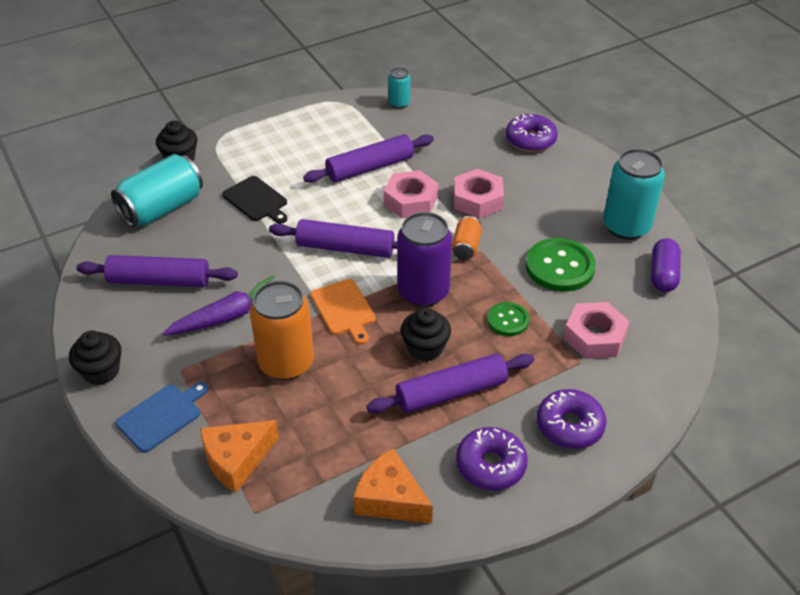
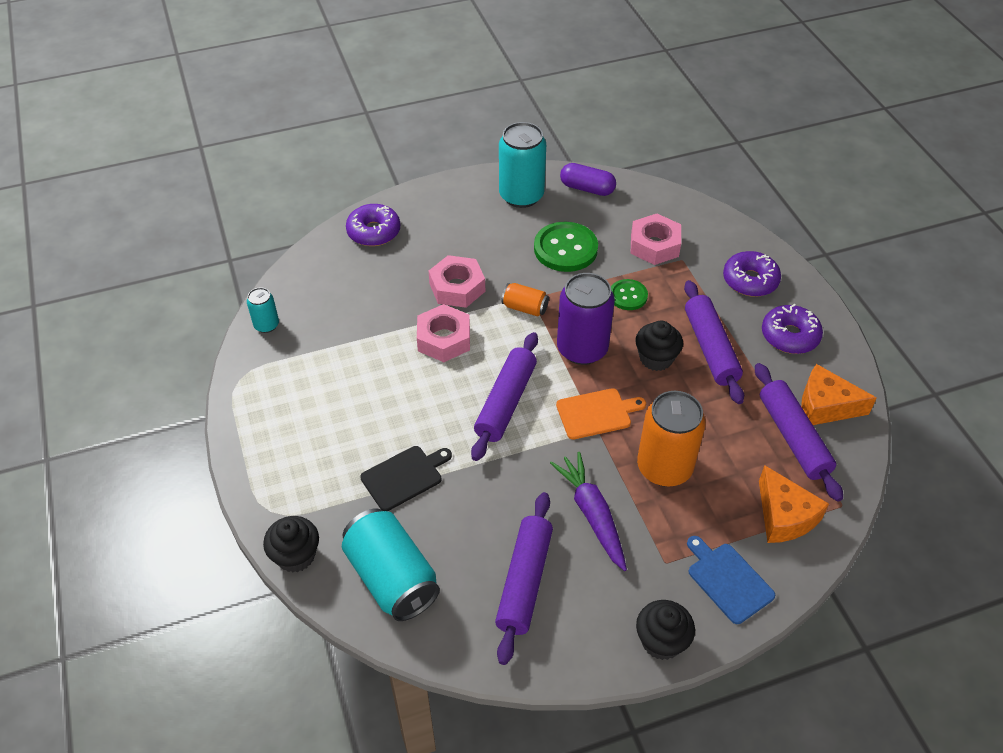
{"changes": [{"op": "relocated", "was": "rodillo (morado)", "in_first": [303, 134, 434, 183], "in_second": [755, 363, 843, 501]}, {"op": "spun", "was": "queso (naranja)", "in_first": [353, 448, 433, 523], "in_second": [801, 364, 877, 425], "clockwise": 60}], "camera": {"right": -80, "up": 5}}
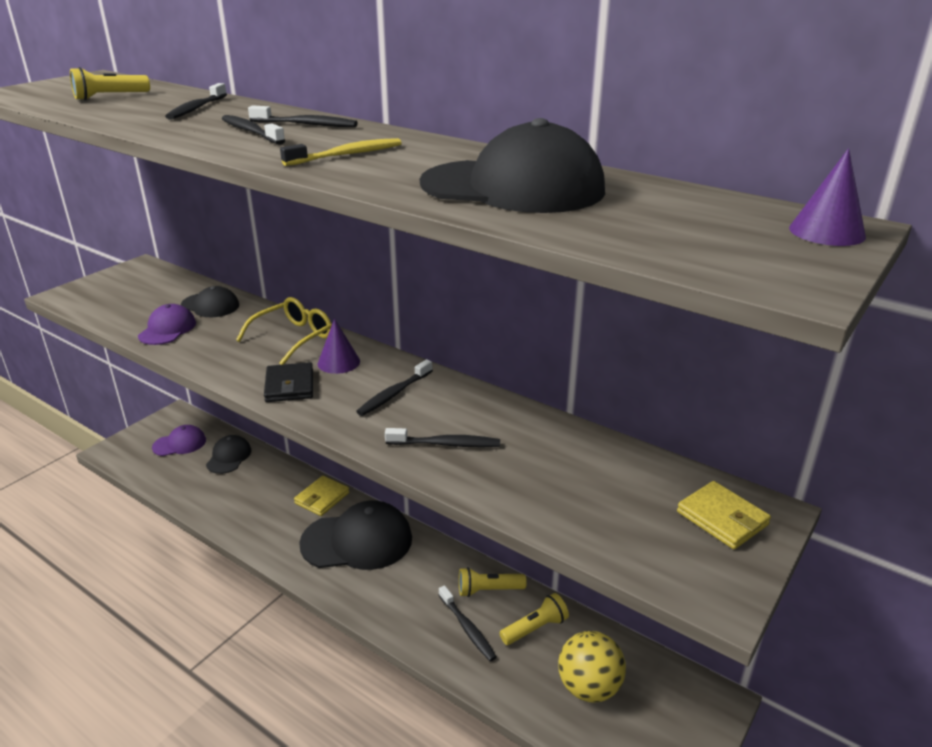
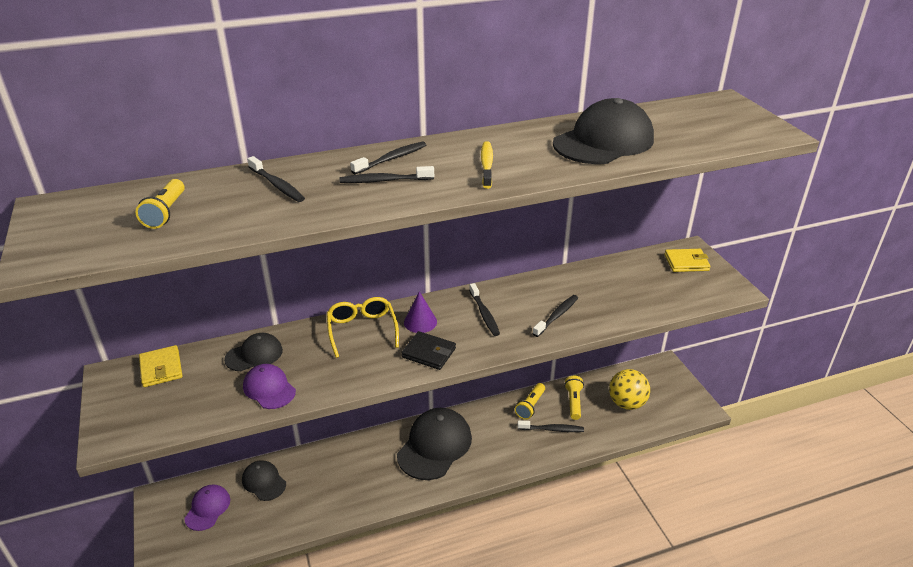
{"changes": [{"op": "missing", "was": "cono (morado)", "in_first": [789, 148, 866, 246]}, {"op": "relocated", "was": "cartera (amarillo)", "in_first": [294, 476, 349, 516], "in_second": [139, 345, 182, 387]}], "camera": {"right": -55, "up": 5}}
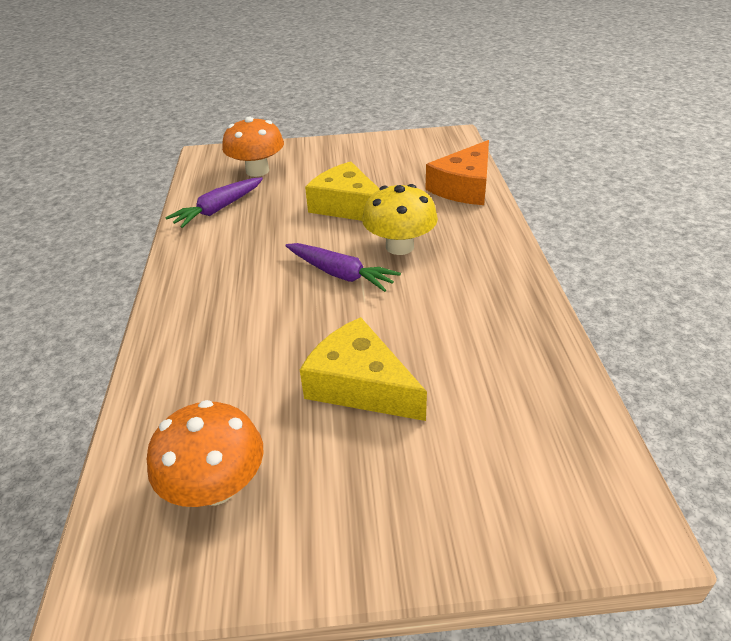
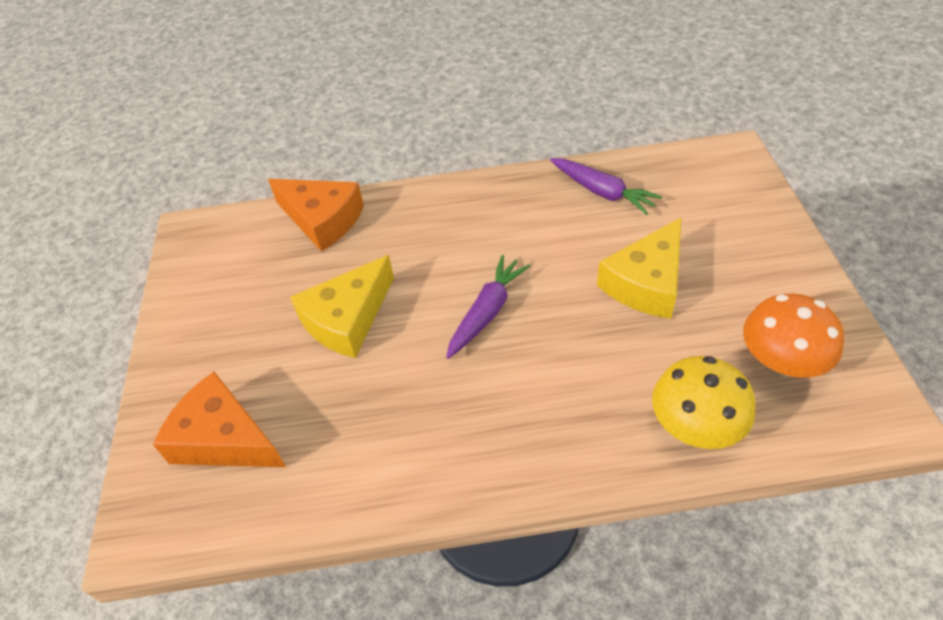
{"changes": [{"op": "relocated", "was": "zanahoria (morado)", "in_first": [165, 177, 263, 228], "in_second": [550, 158, 662, 215]}, {"op": "relocated", "was": "seta (amarillo)", "in_first": [362, 184, 438, 255], "in_second": [652, 356, 755, 449]}, {"op": "exchanged", "was": "seta (naranja)", "now": "queso (naranja)", "in_first": [222, 117, 284, 177], "in_second": [153, 372, 286, 467]}], "camera": {"right": -90, "up": 10}}
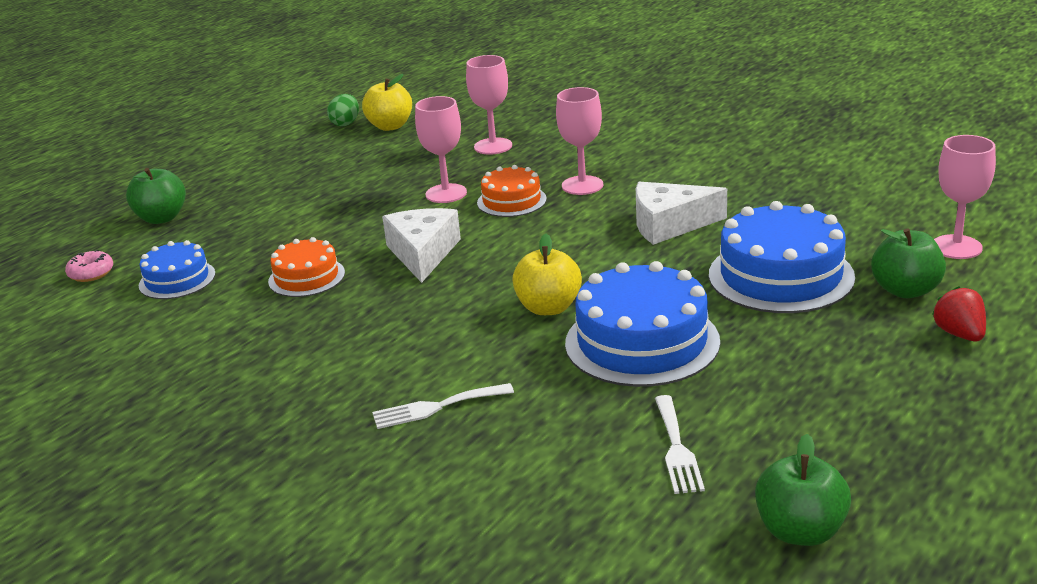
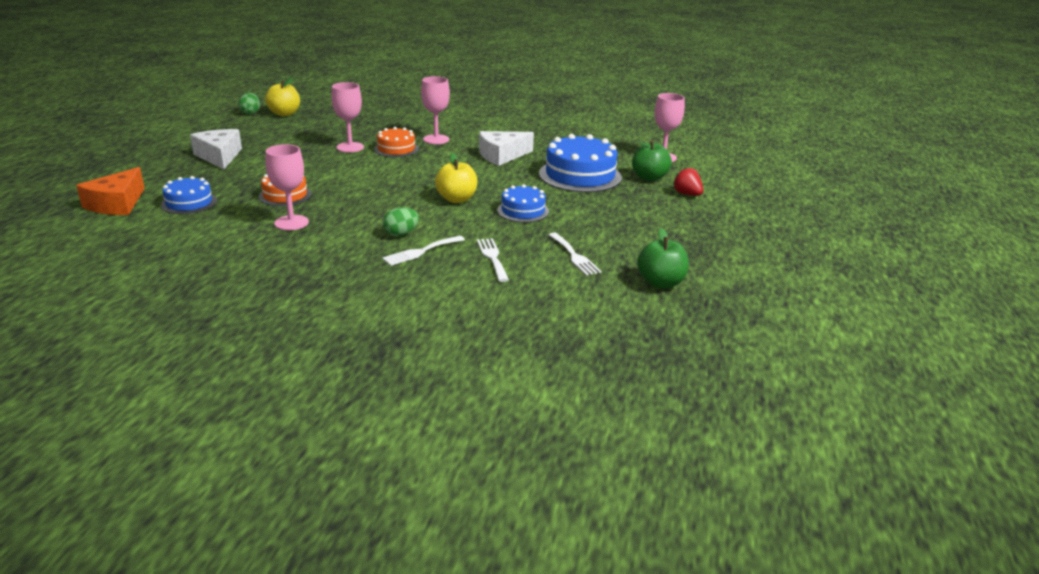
{"changes": [{"op": "missing", "was": "manzana (verde)", "in_first": [126, 168, 186, 224]}, {"op": "appeared", "now": "huevo (verde)", "in_second": [383, 207, 419, 236]}, {"op": "appeared", "now": "tenedor (blanco)", "in_second": [477, 238, 509, 282]}, {"op": "relocated", "was": "queso (blanco)", "in_first": [382, 208, 461, 283], "in_second": [190, 129, 242, 170]}, {"op": "relocated", "was": "copa (rosa)", "in_first": [466, 55, 512, 155], "in_second": [265, 144, 309, 230]}, {"op": "exchanged", "was": "rosquilla (rosa)", "now": "queso (naranja)", "in_first": [65, 250, 113, 282], "in_second": [76, 167, 145, 215]}, {"op": "size", "was": "tarta (azul)", "in_first": [565, 261, 720, 387], "in_second": [497, 184, 549, 222], "ratio": 0.57}], "camera": {"right": -25, "up": 0}}
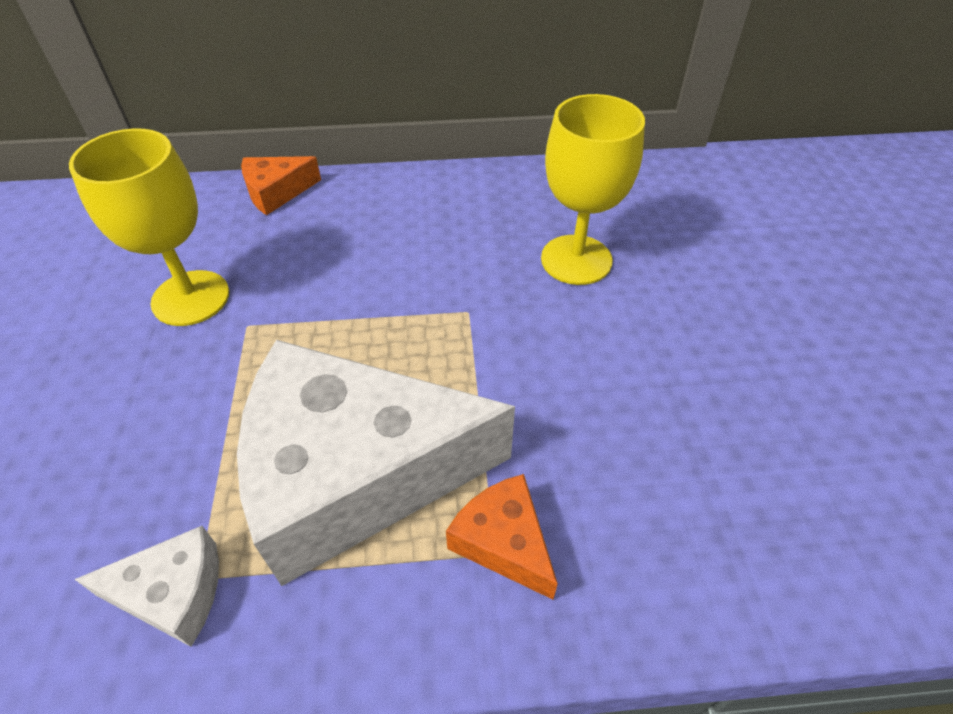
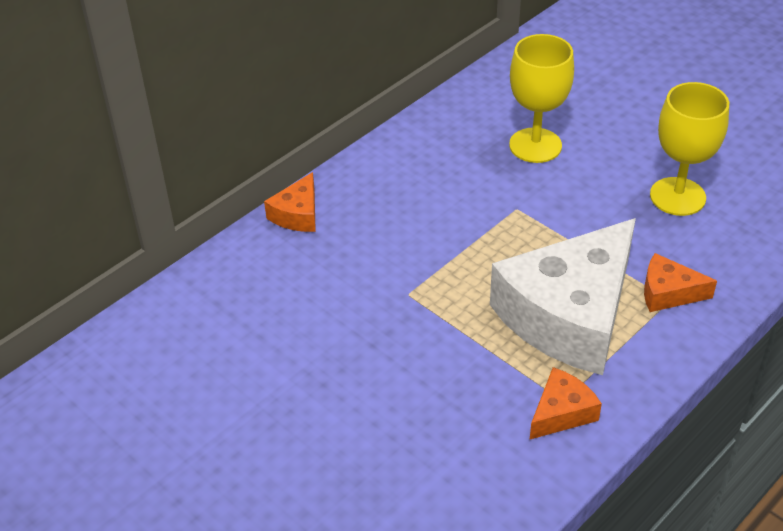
{"changes": [{"op": "relocated", "was": "copa (amarillo)", "in_first": [69, 128, 229, 326], "in_second": [650, 82, 729, 216]}, {"op": "colour", "was": "queso (blanco)", "now": "queso (naranja)", "in_first": [75, 526, 219, 647], "in_second": [530, 367, 602, 439]}], "camera": {"right": -40, "up": -5}}
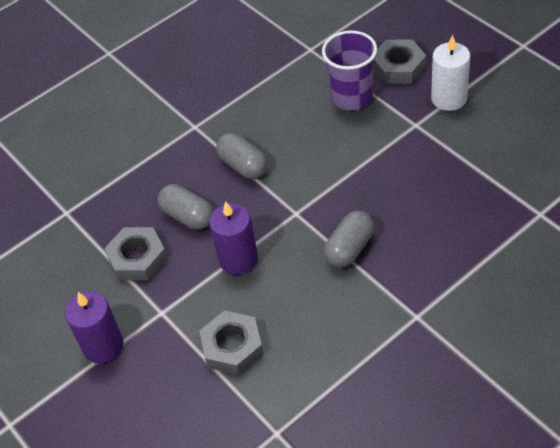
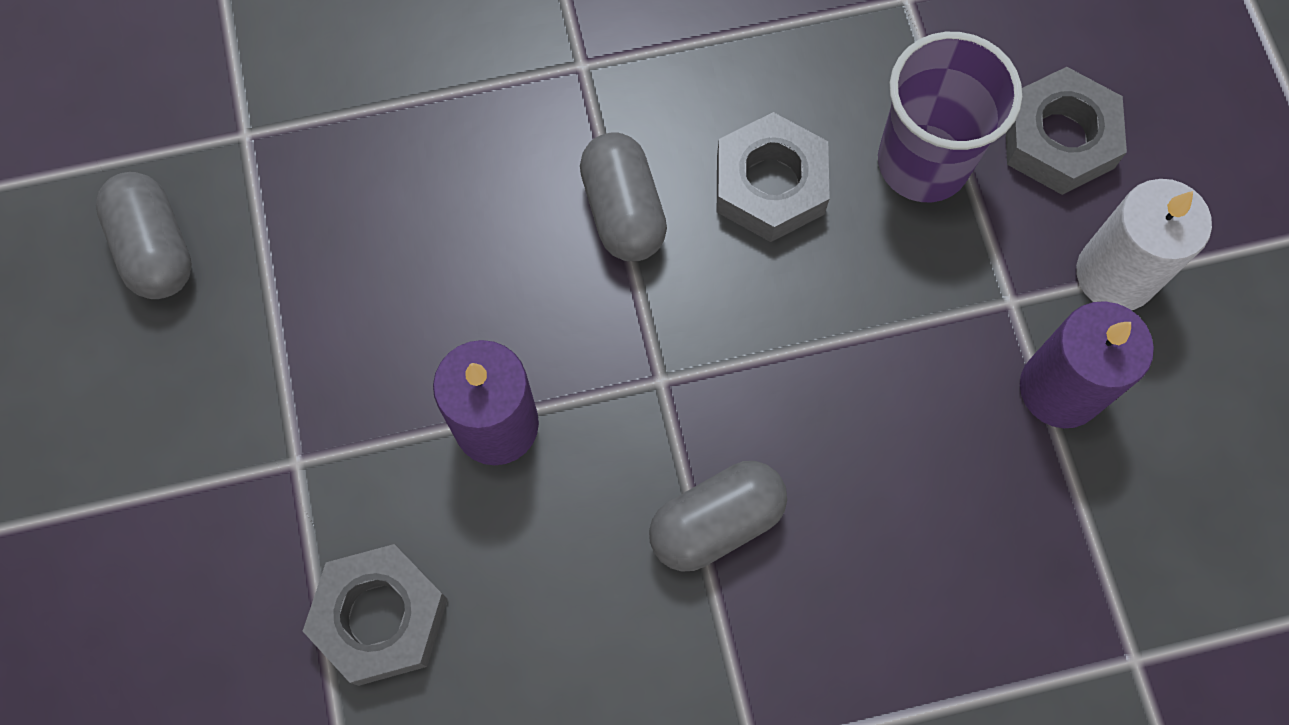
{"changes": [{"op": "relocated", "was": "vela (morado)", "in_first": [65, 291, 123, 364], "in_second": [1020, 301, 1154, 428]}, {"op": "relocated", "was": "tuerca (gris)", "in_first": [104, 227, 168, 281], "in_second": [717, 112, 830, 242]}, {"op": "relocated", "was": "cápsula (gris)", "in_first": [158, 184, 213, 230], "in_second": [96, 172, 192, 299]}], "camera": {"right": 20, "up": 20}}
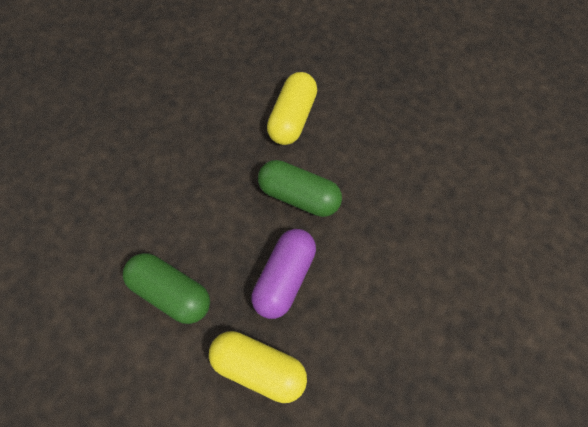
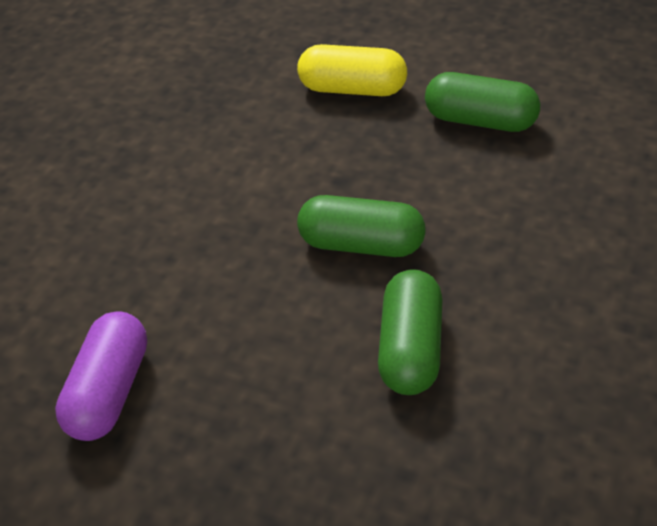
{"changes": [{"op": "relocated", "was": "cápsula (morado)", "in_first": [252, 229, 316, 319], "in_second": [55, 311, 147, 441]}, {"op": "colour", "was": "cápsula (amarillo)", "now": "cápsula (verde)", "in_first": [267, 72, 317, 145], "in_second": [378, 269, 443, 395]}], "camera": {"right": 170, "up": -20}}
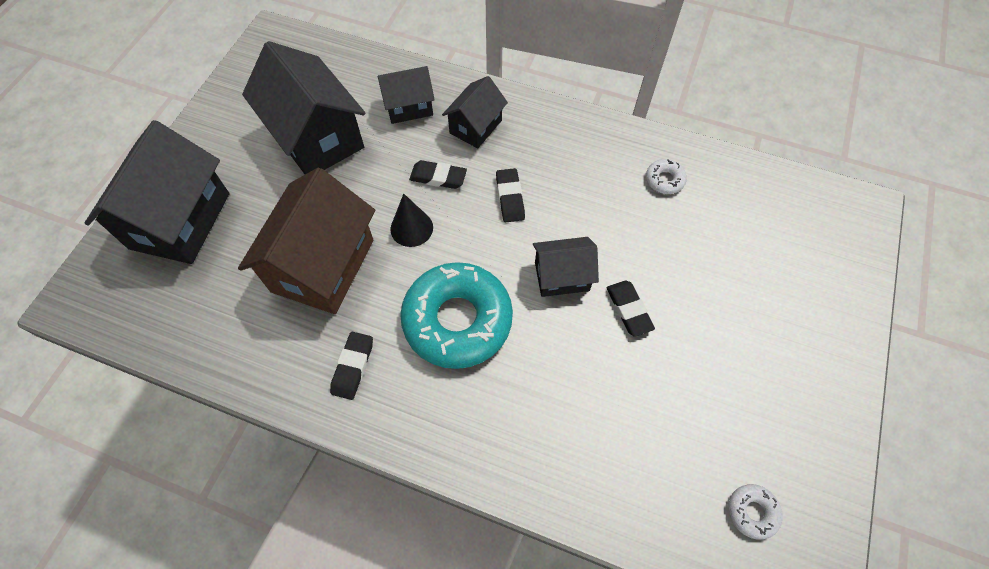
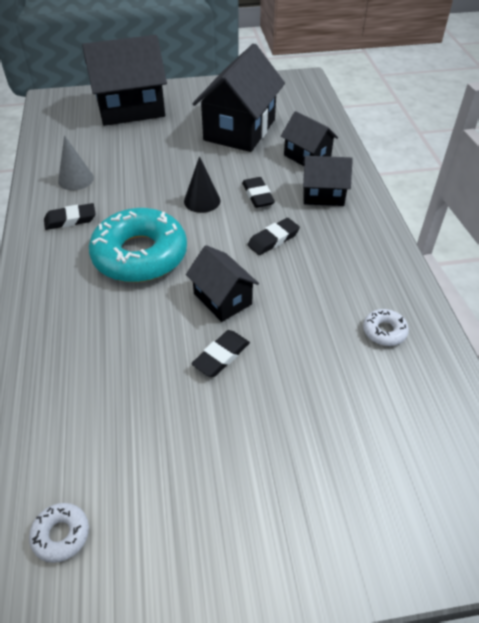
{"changes": [{"op": "missing", "was": "casa (marrón)", "in_first": [238, 168, 375, 314]}, {"op": "appeared", "now": "cono (gris)", "in_second": [58, 135, 94, 190]}], "camera": {"right": 60, "up": -15}}
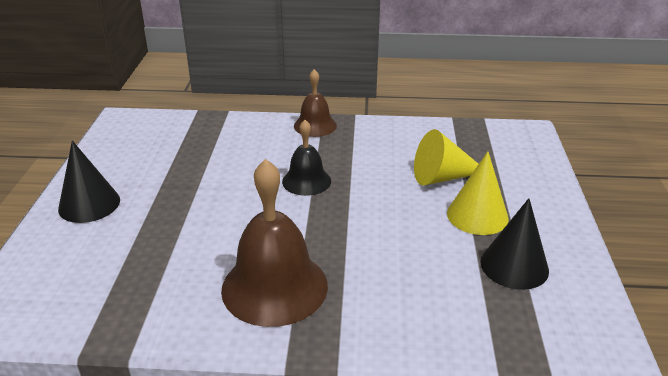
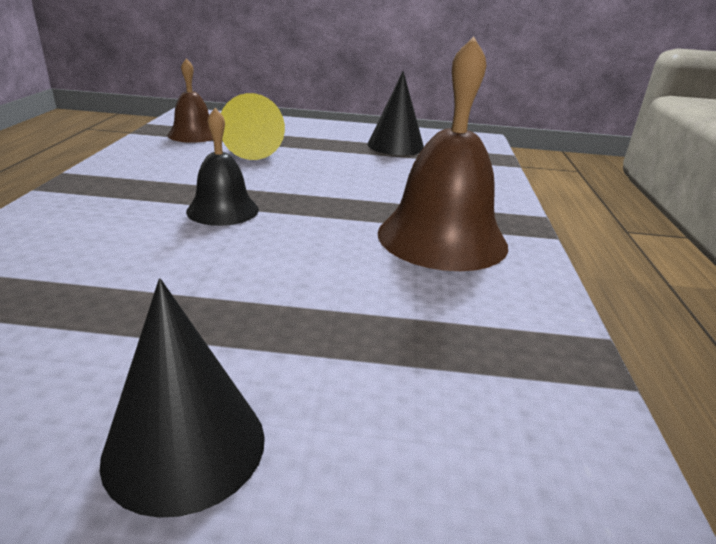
{"changes": [{"op": "missing", "was": "cono (amarillo)", "in_first": [447, 151, 509, 235]}, {"op": "relocated", "was": "campana (marrón)", "in_first": [294, 69, 337, 137], "in_second": [167, 58, 213, 143]}], "camera": {"right": -90, "up": -5}}
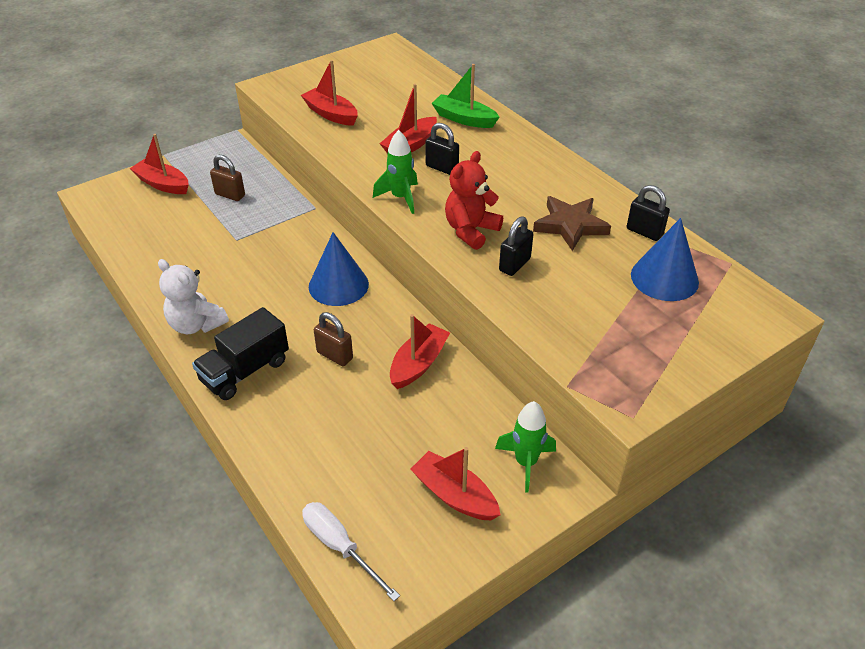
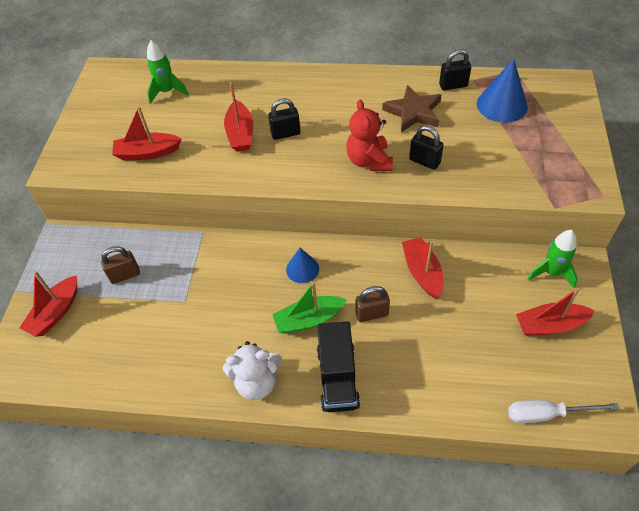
{"changes": [{"op": "relocated", "was": "cohete (verde)", "in_first": [373, 130, 418, 214], "in_second": [147, 40, 189, 104]}, {"op": "relocated", "was": "barco (verde)", "in_first": [432, 64, 500, 128], "in_second": [272, 281, 347, 334]}, {"op": "spun", "was": "barco (rojo)", "in_first": [130, 134, 189, 194], "in_second": [19, 271, 77, 337], "clockwise": -45}, {"op": "spun", "was": "candado (negro)", "in_first": [499, 216, 533, 276], "in_second": [409, 126, 444, 170], "clockwise": -45}, {"op": "size", "was": "cono (azul)", "in_first": [309, 232, 369, 306], "in_second": [286, 248, 319, 283], "ratio": 0.62}], "camera": {"right": -45, "up": 10}}
